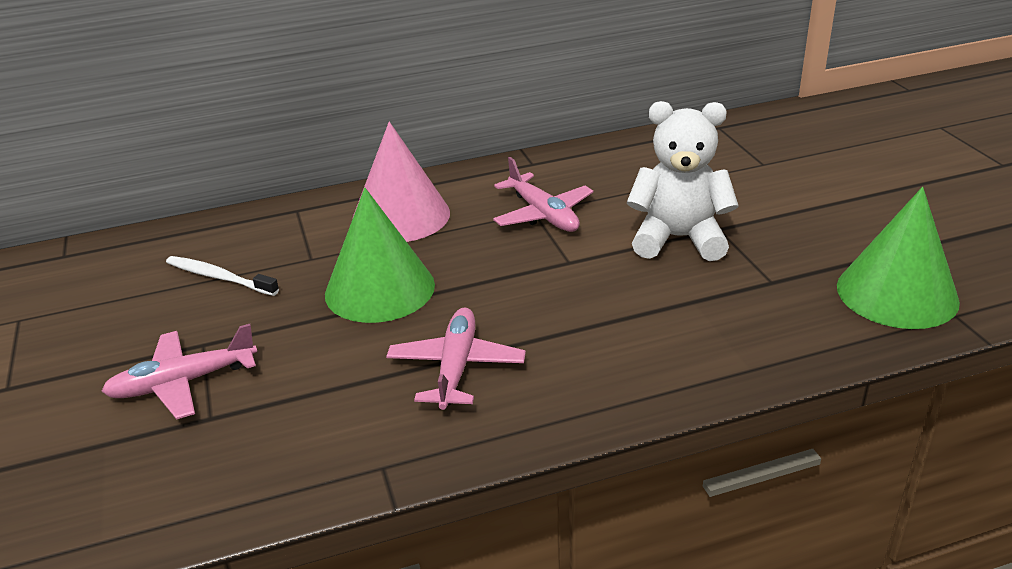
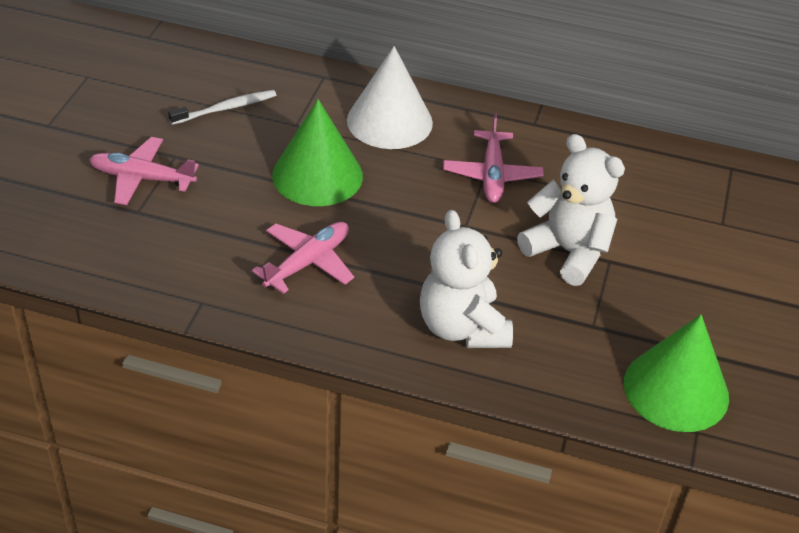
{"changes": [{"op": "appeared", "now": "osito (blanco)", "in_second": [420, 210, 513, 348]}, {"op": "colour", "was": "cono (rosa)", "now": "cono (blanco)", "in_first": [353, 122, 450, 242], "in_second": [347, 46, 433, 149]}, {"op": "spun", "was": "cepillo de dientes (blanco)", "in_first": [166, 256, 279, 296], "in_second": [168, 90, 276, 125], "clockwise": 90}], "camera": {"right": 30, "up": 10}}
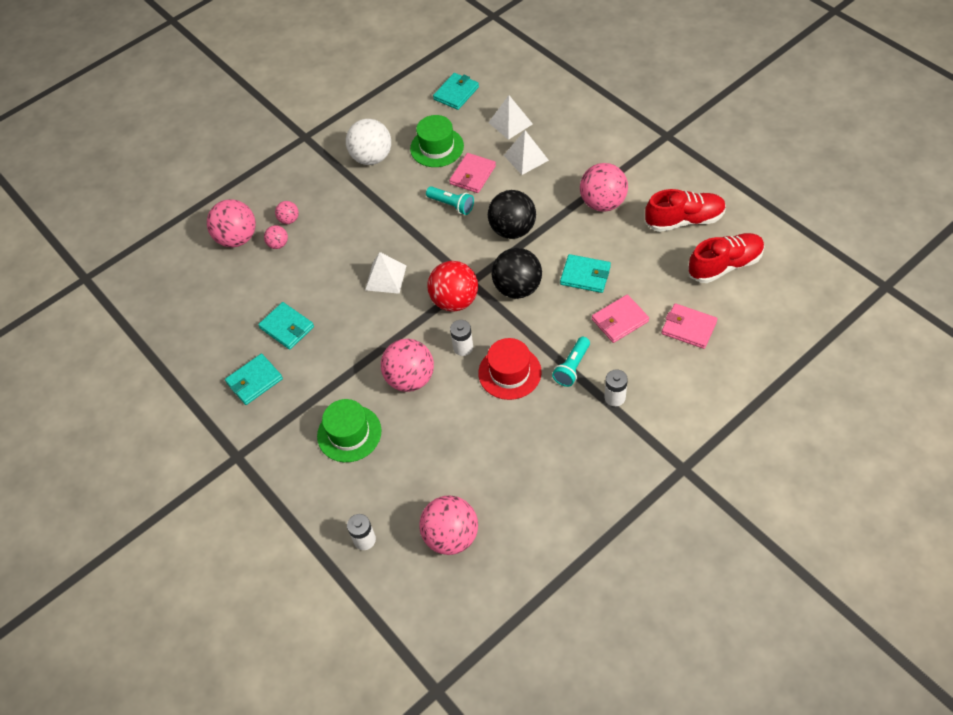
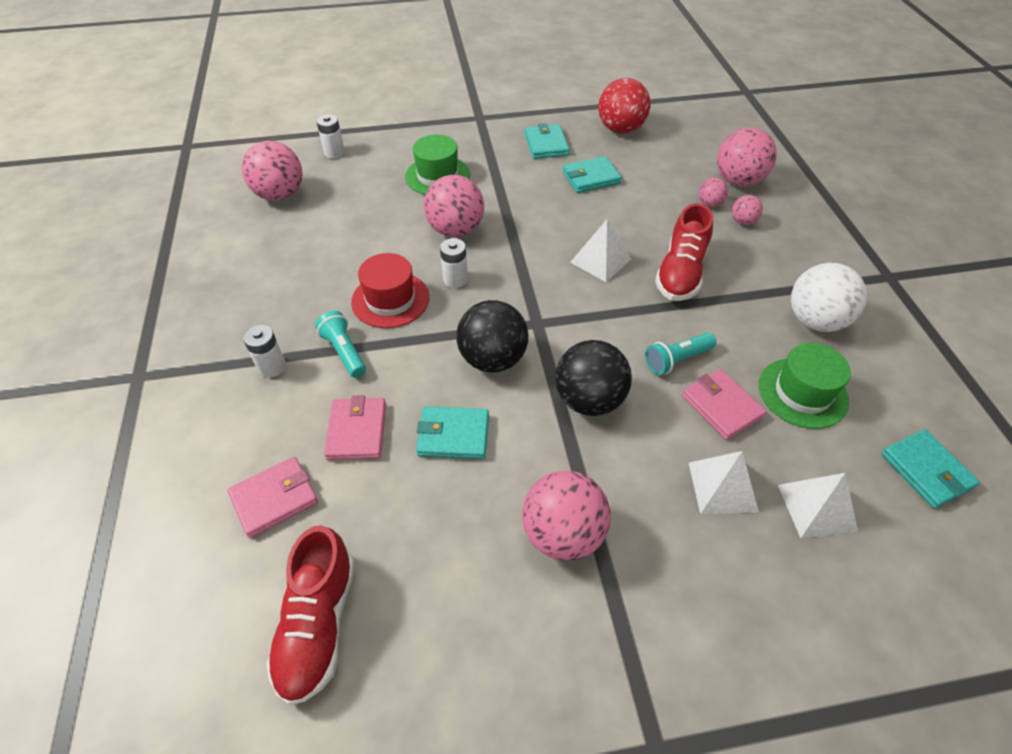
{"changes": [{"op": "relocated", "was": "pelota (rojo)", "in_first": [427, 261, 478, 312], "in_second": [598, 78, 651, 134]}, {"op": "relocated", "was": "zapato (rojo)", "in_first": [645, 189, 726, 232], "in_second": [655, 203, 713, 301]}, {"op": "spun", "was": "cartera (turquesa)", "in_first": [560, 254, 611, 293], "in_second": [416, 406, 489, 459], "clockwise": 45}], "camera": {"right": 115, "up": -5}}
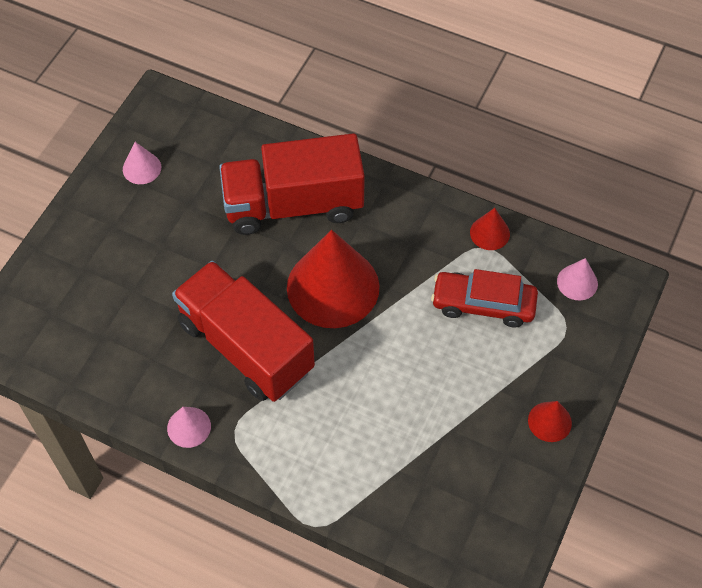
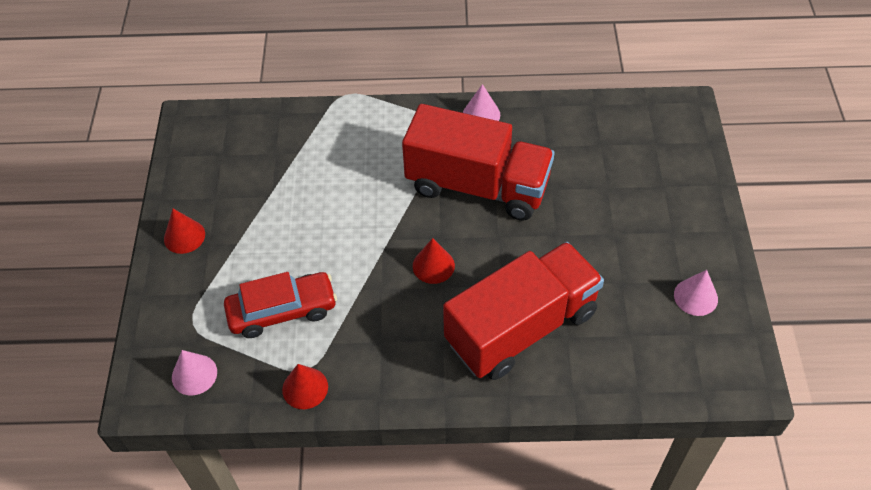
{"changes": [{"op": "size", "was": "cono (rojo)", "in_first": [287, 230, 380, 328], "in_second": [413, 238, 455, 284], "ratio": 0.44}], "camera": {"right": 155, "up": -5}}
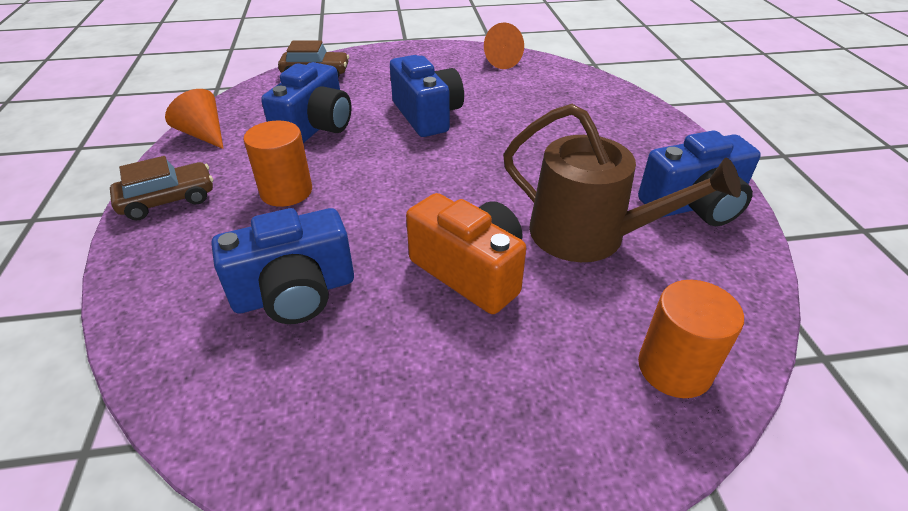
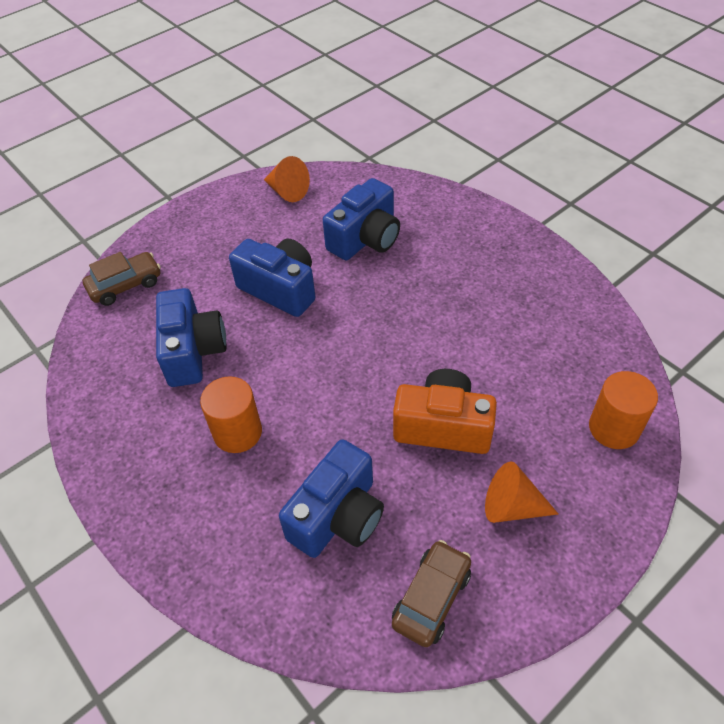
{"changes": [{"op": "missing", "was": "regadera (marrón)", "in_first": [503, 104, 741, 262]}, {"op": "relocated", "was": "coche (marrón)", "in_first": [110, 156, 213, 220], "in_second": [392, 540, 471, 647]}, {"op": "relocated", "was": "cono (naranja)", "in_first": [165, 89, 224, 149], "in_second": [485, 462, 558, 523]}, {"op": "relocated", "was": "cámara (azul)", "in_first": [638, 130, 761, 226], "in_second": [323, 178, 400, 260]}], "camera": {"right": -30, "up": 10}}
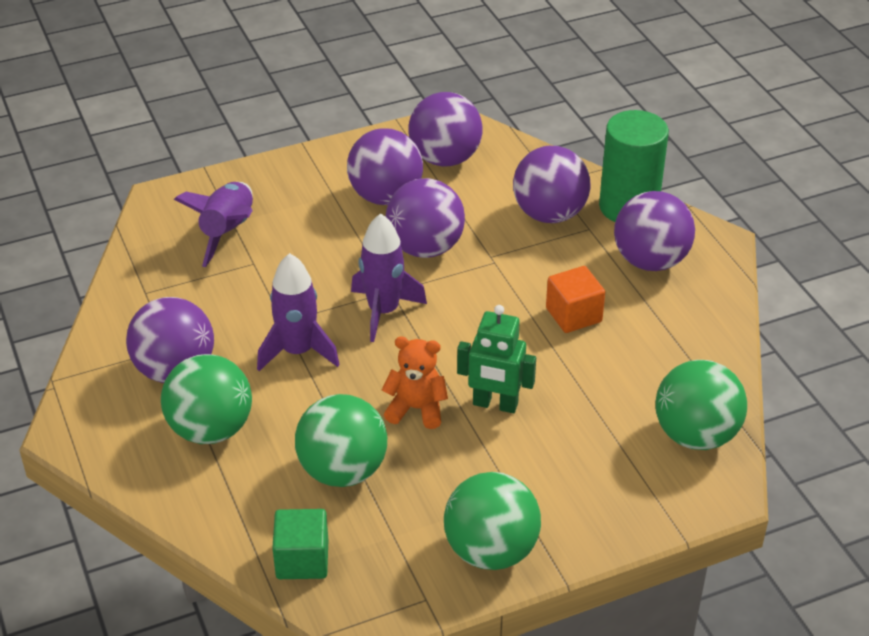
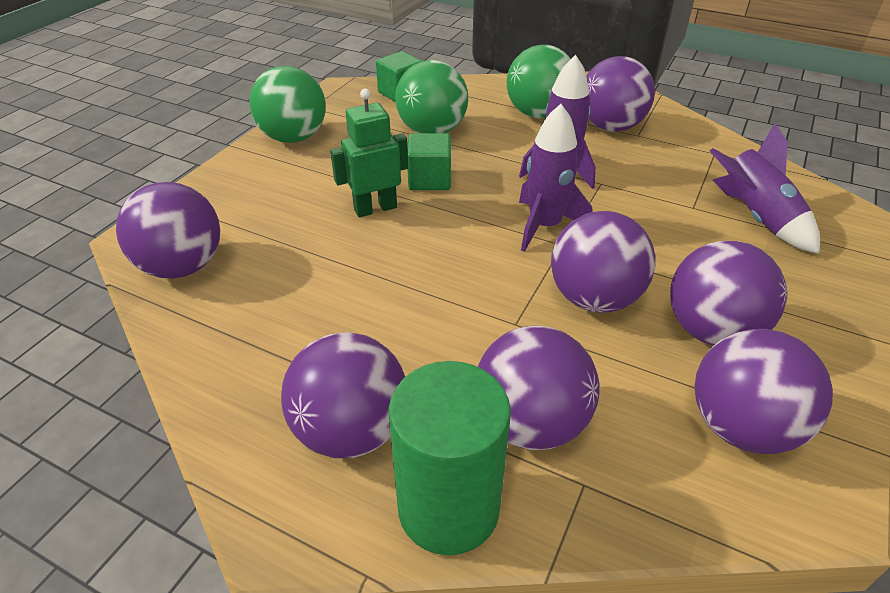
{"changes": [{"op": "missing", "was": "cubo (naranja)", "in_first": [546, 266, 605, 333]}, {"op": "exchanged", "was": "osito (naranja)", "now": "cubo (verde)", "in_first": [382, 337, 448, 429], "in_second": [407, 133, 451, 190]}, {"op": "colour", "was": "pelota (verde)", "now": "pelota (morado)", "in_first": [655, 360, 747, 450], "in_second": [116, 182, 220, 279]}], "camera": {"right": 140, "up": 0}}
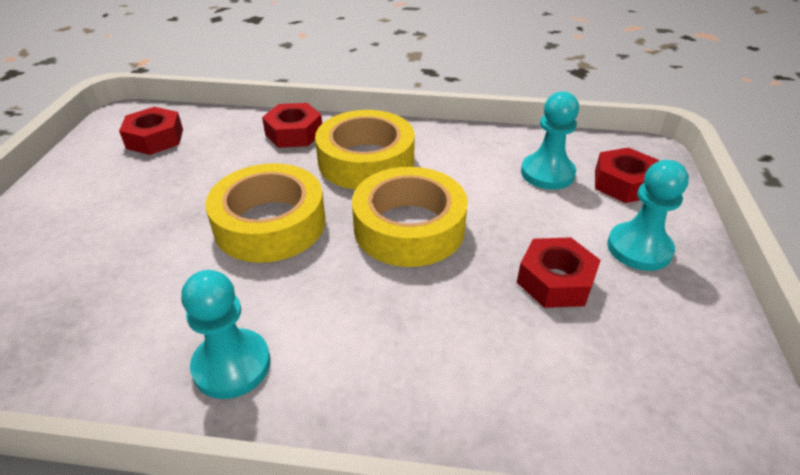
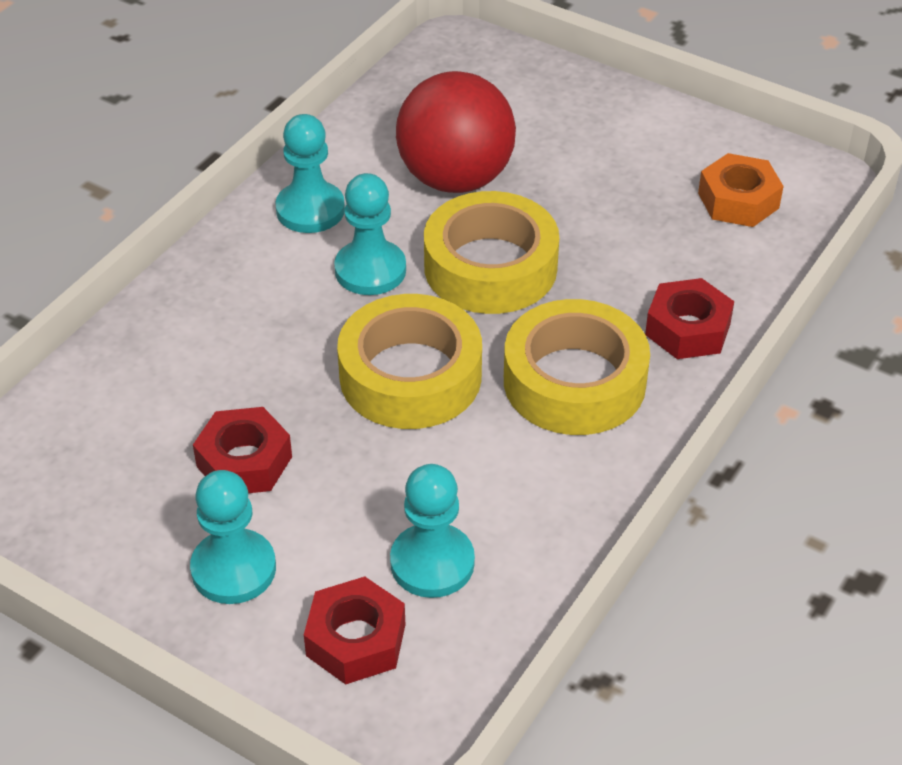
{"changes": [{"op": "appeared", "now": "peón (turquesa)", "in_second": [334, 173, 406, 295]}, {"op": "appeared", "now": "pelota (rojo)", "in_second": [396, 71, 516, 193]}, {"op": "colour", "was": "tuerca (rojo)", "now": "tuerca (naranja)", "in_first": [119, 107, 183, 155], "in_second": [698, 153, 784, 227]}], "camera": {"right": 115, "up": 5}}
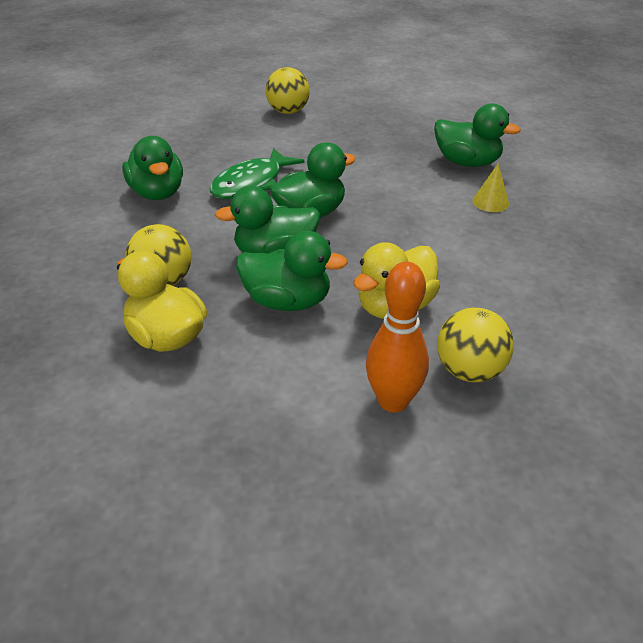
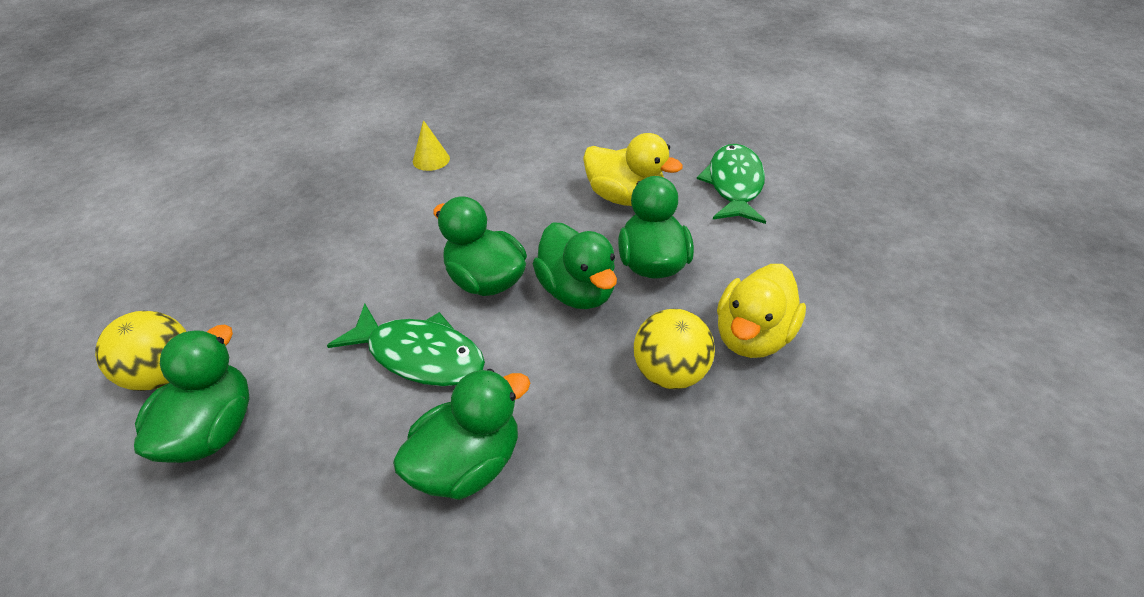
{"changes": [{"op": "missing", "was": "pelota (amarillo)", "in_first": [437, 308, 514, 382]}, {"op": "relocated", "was": "pato (verde)", "in_first": [434, 103, 521, 167], "in_second": [134, 325, 250, 463]}, {"op": "exchanged", "was": "bolo (naranja)", "now": "pez (verde)", "in_first": [366, 262, 429, 413], "in_second": [697, 144, 766, 224]}], "camera": {"right": -105, "up": 5}}
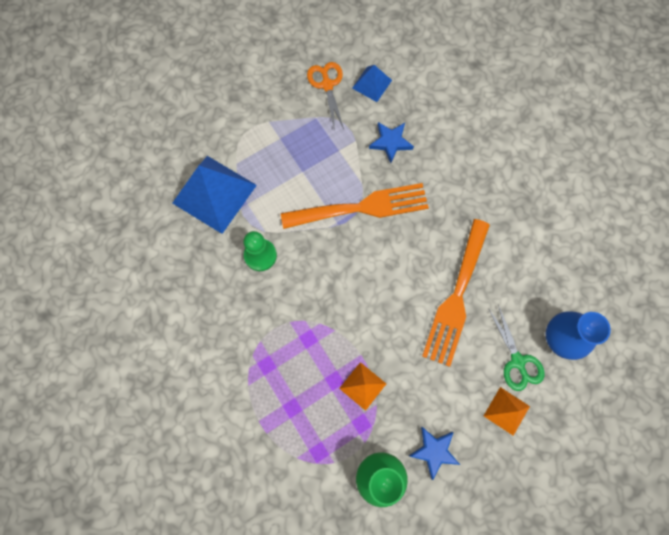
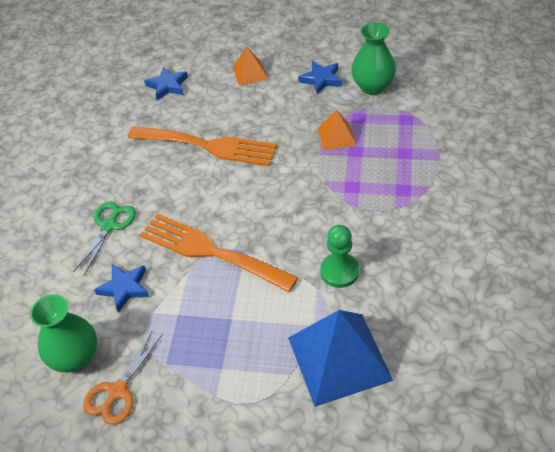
{"changes": [{"op": "relocated", "was": "tijeras (verde)", "in_first": [488, 305, 545, 391], "in_second": [73, 202, 136, 275]}, {"op": "exchanged", "was": "pirámide (azul)", "now": "florero (verde)", "in_first": [352, 65, 392, 102], "in_second": [30, 294, 97, 373]}, {"op": "exchanged", "was": "florero (azul)", "now": "estrella (azul)", "in_first": [545, 311, 611, 360], "in_second": [144, 66, 188, 100]}, {"op": "spun", "was": "tenedor (naranja)", "in_first": [422, 219, 490, 367], "in_second": [128, 126, 277, 166], "clockwise": 45}], "camera": {"right": -135, "up": -25}}
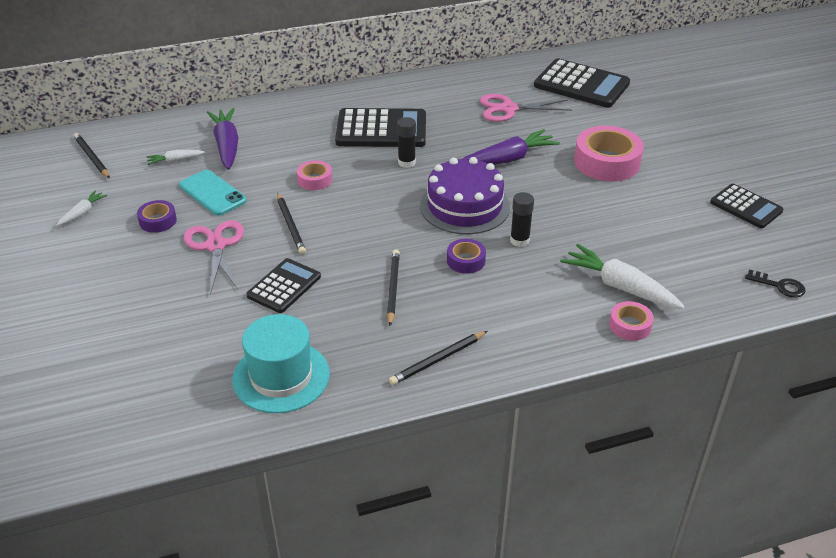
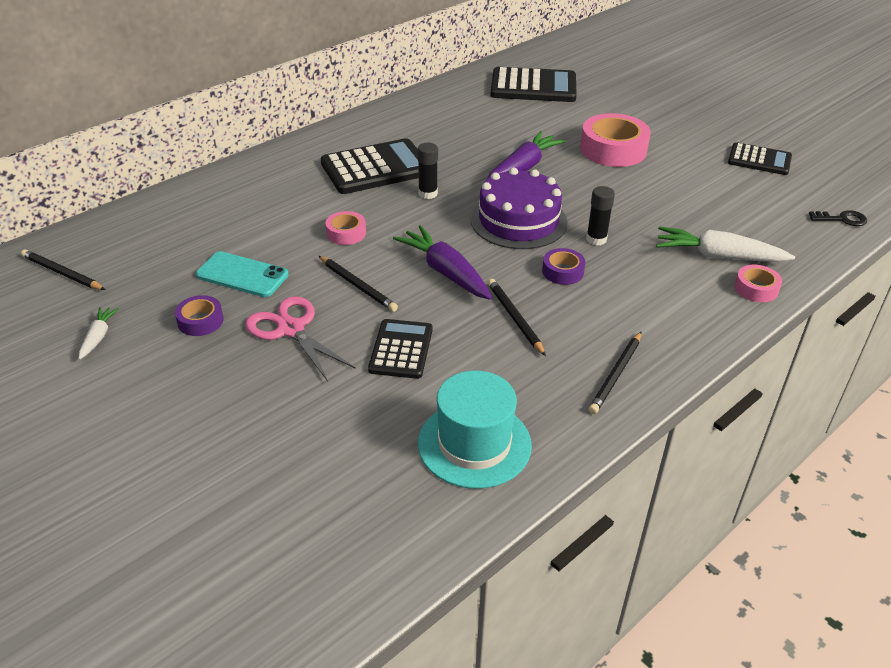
{"changes": [{"op": "missing", "was": "zanahoria (blanco)", "in_first": [146, 150, 205, 165]}, {"op": "missing", "was": "tijeras (rosa)", "in_first": [480, 94, 572, 122]}, {"op": "relocated", "was": "zanahoria (morado)", "in_first": [207, 108, 238, 170], "in_second": [393, 225, 492, 300]}], "camera": {"right": -25, "up": 0}}
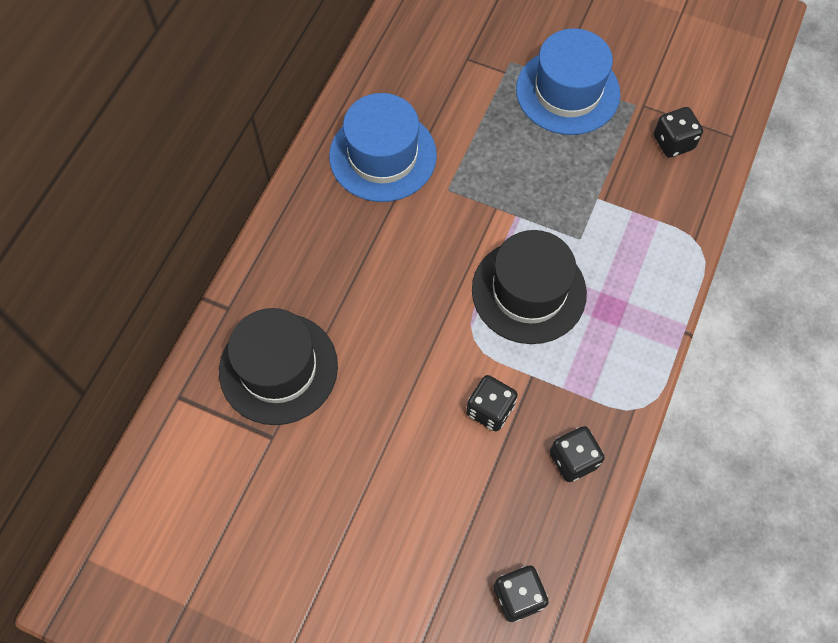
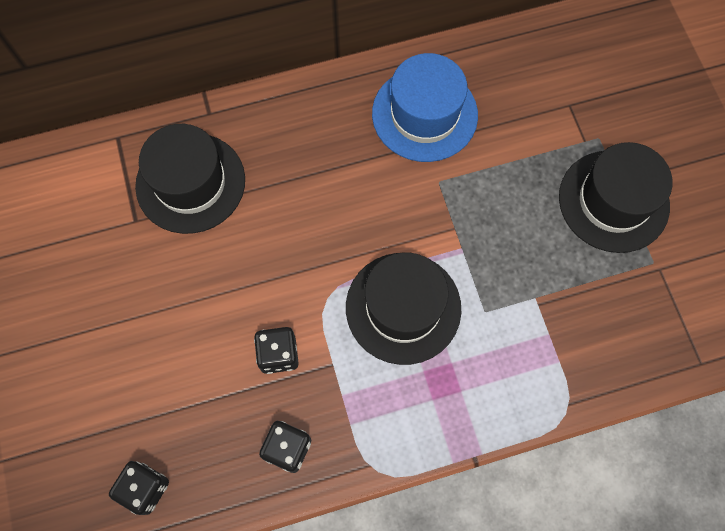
{"changes": [{"op": "missing", "was": "dado (negro)", "in_first": [654, 107, 703, 158]}, {"op": "colour", "was": "sombrero (azul)", "now": "sombrero (negro)", "in_first": [516, 28, 620, 135], "in_second": [559, 142, 672, 253]}], "camera": {"right": 50, "up": 5}}
